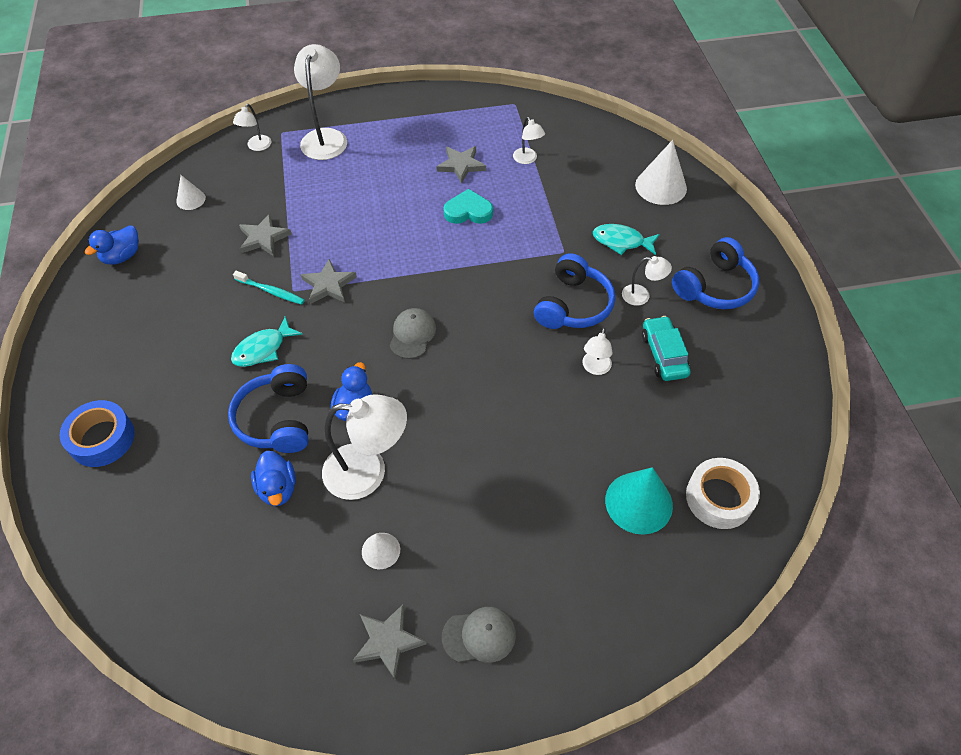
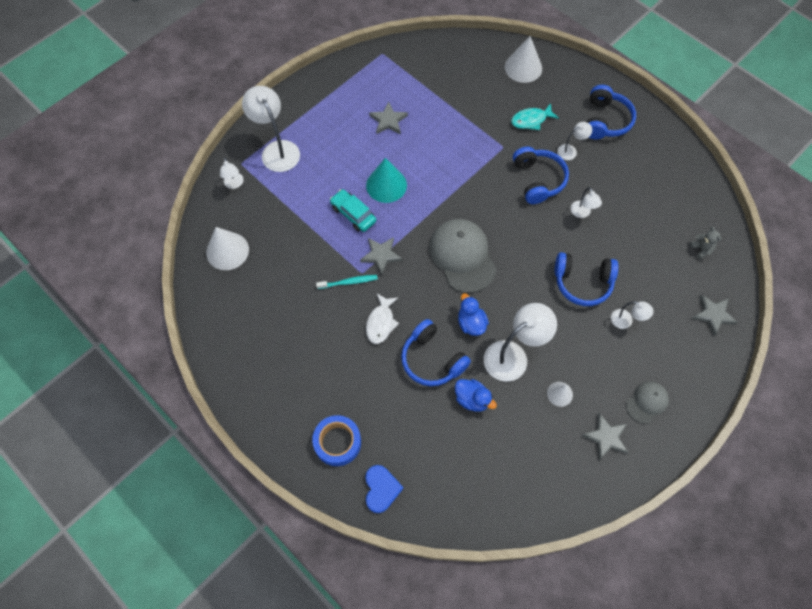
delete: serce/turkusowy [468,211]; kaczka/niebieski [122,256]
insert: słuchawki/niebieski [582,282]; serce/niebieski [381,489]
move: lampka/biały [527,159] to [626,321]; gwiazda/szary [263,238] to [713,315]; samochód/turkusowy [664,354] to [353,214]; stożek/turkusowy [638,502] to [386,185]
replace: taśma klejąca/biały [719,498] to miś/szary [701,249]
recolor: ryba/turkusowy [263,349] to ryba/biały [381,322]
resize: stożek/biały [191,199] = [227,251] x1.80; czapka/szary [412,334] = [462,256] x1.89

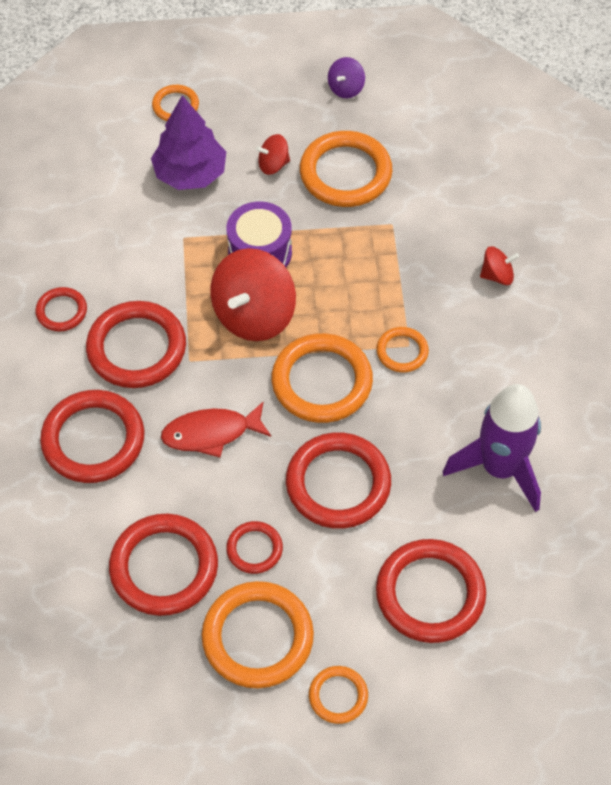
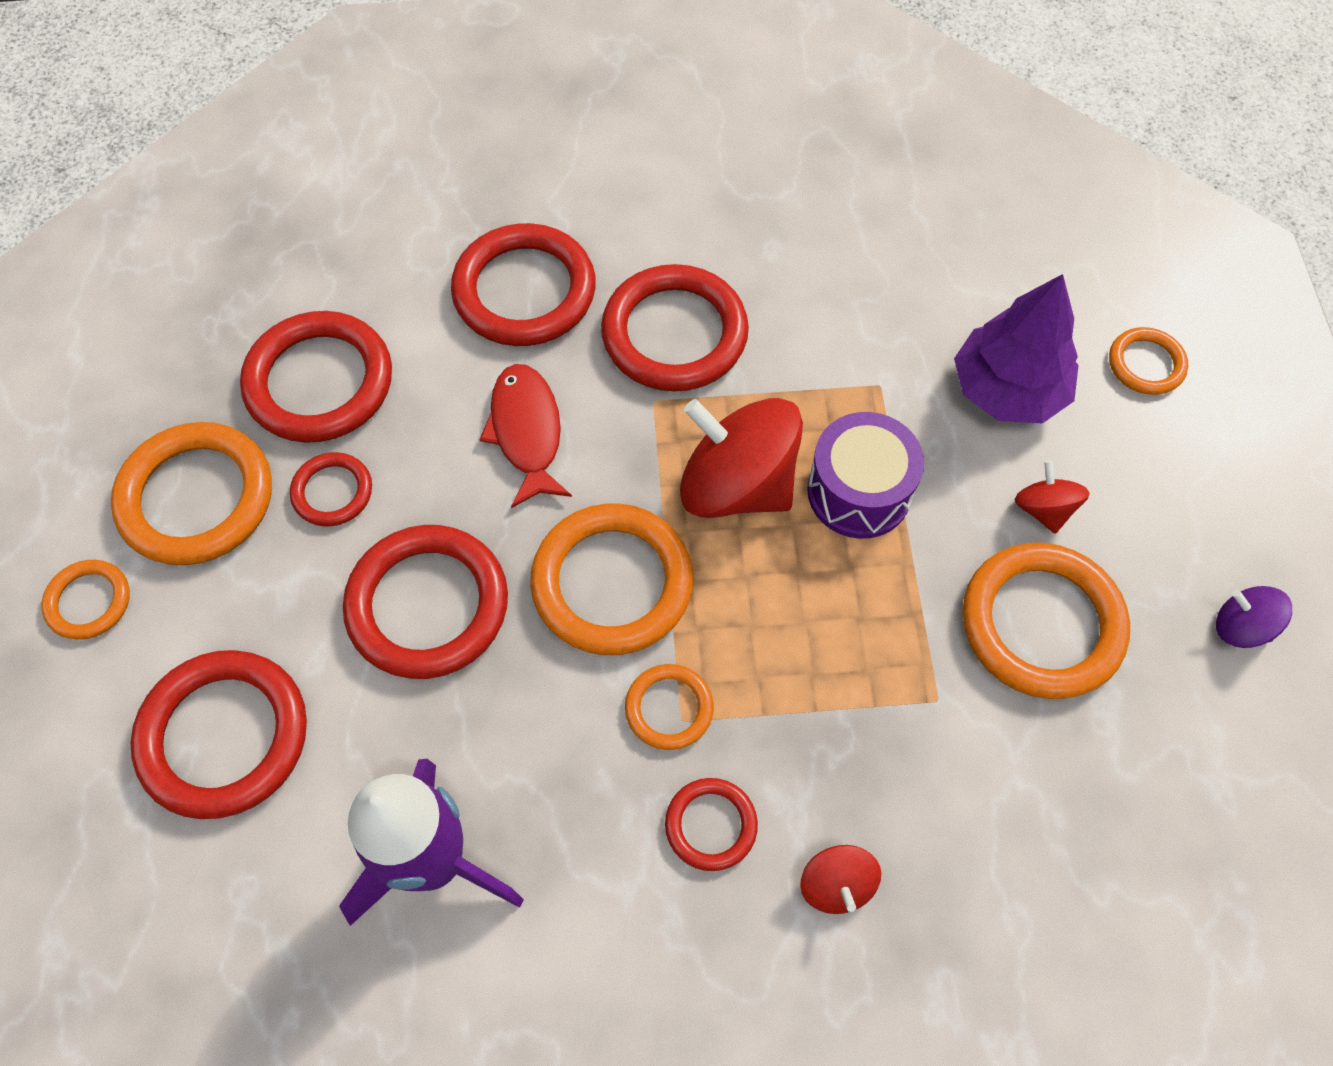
move: pierścień/czerwony [61,311] to [711,825]

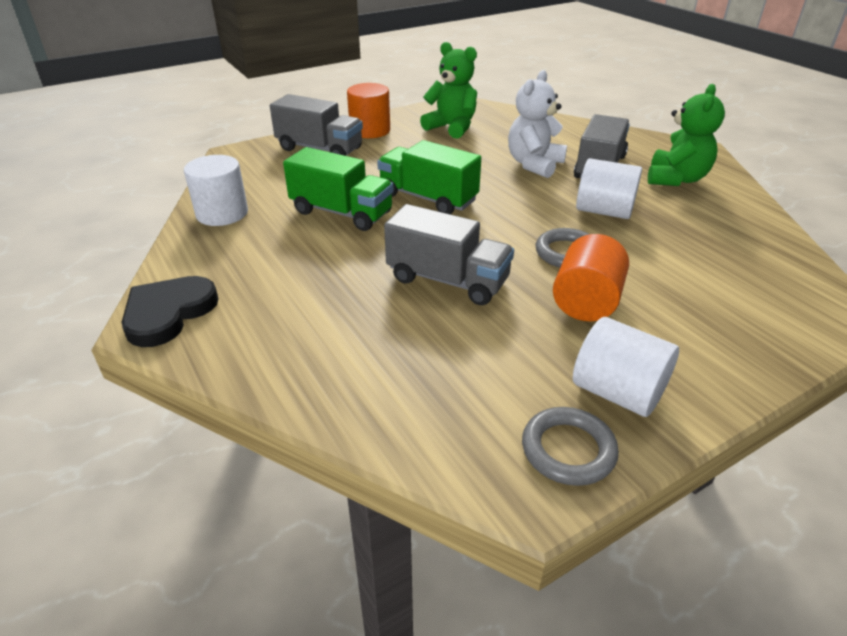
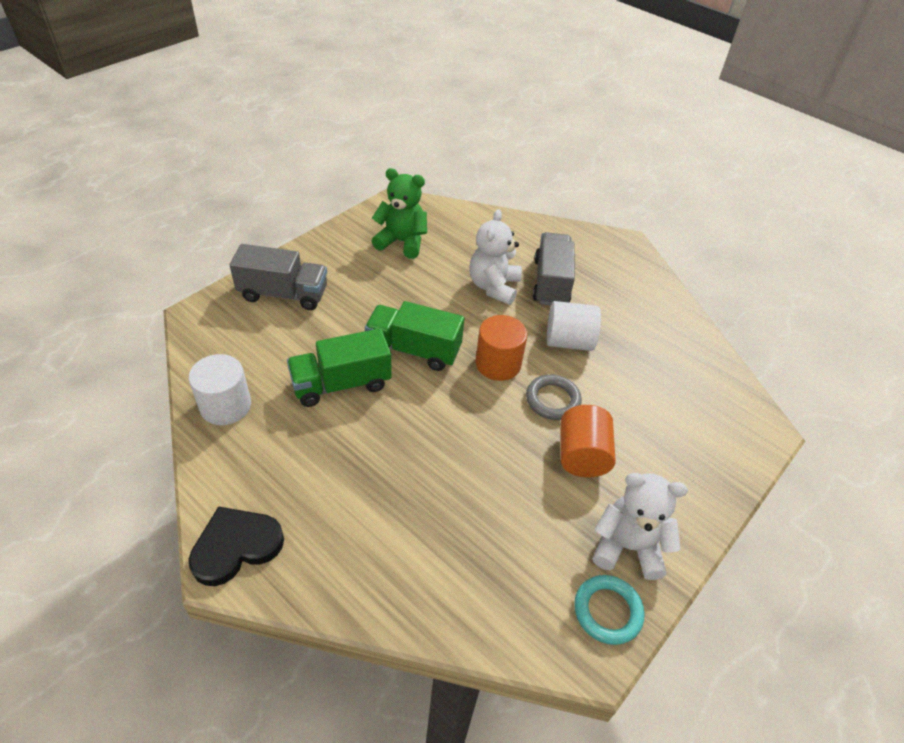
delete: miś/zielony [676,179]; ciężarówka/szary [447,280]
move: walec/pomarańczowy [370,130] to [498,364]
replace: walec/biały [617,392] to miś/biały [627,546]
recolor: pierścień/szary [568,450] to pierścień/turkusowy [607,611]
rotate: ciężarówka/zielony [341,213] = [341,384] 150 degrees clockwise; serce/czarny [168,313] = [236,546] 45 degrees clockwise

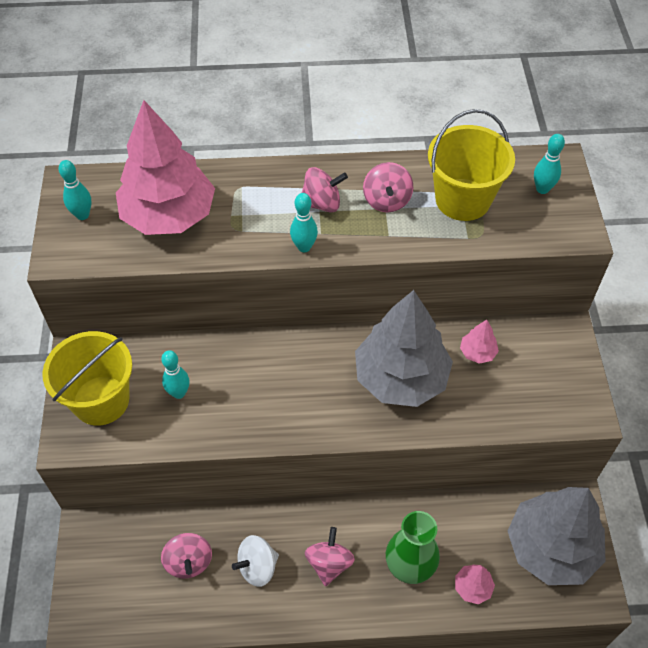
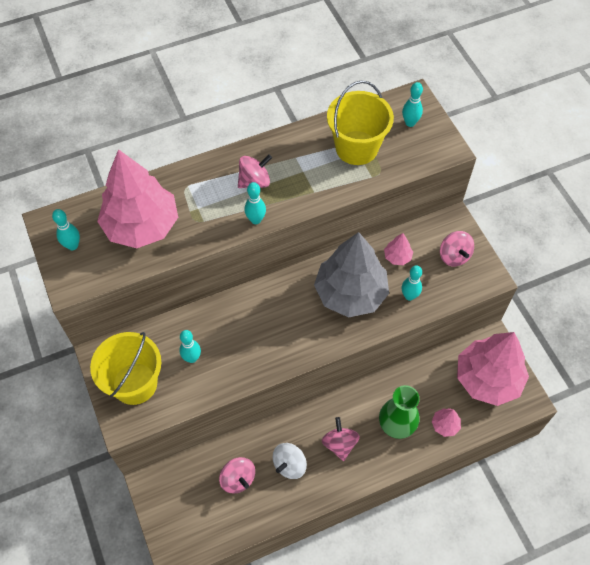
insert: kręgiel/turkusowy [409,296]
move: bączek/różowy [386,201] to [454,256]
recolor: drzewko/szary [551,548] to drzewko/różowy [487,379]

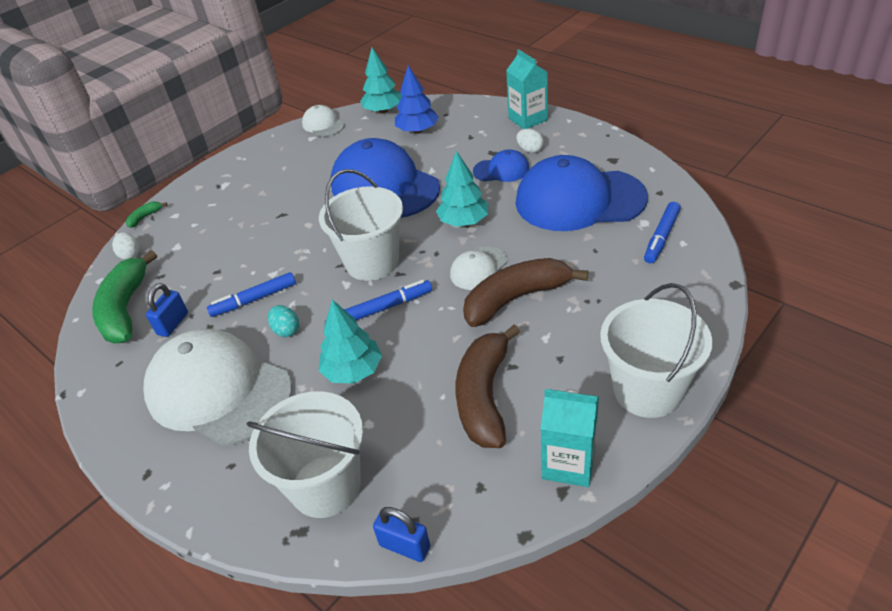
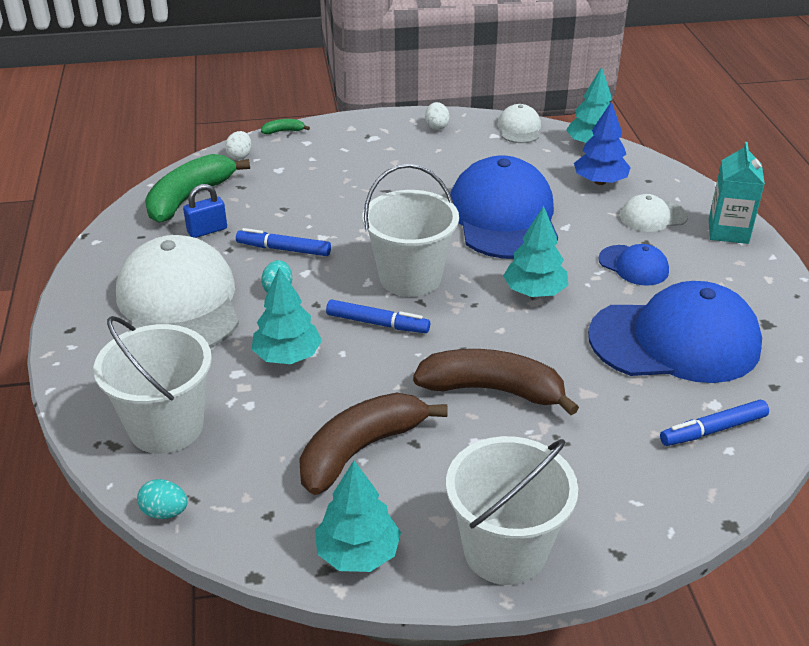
move: jajko/biały [530,150] to [436,126]; czapka/biały [478,268] to [653,216]
replace: karton mleka/turkusowy [568,463] to drzewko/turkusowy [358,553]; kłódka/niebieski [405,546] to jajko/turkusowy [165,512]
rotate: czapka/niebieski [579,200] = [675,341] 135 degrees clockwise

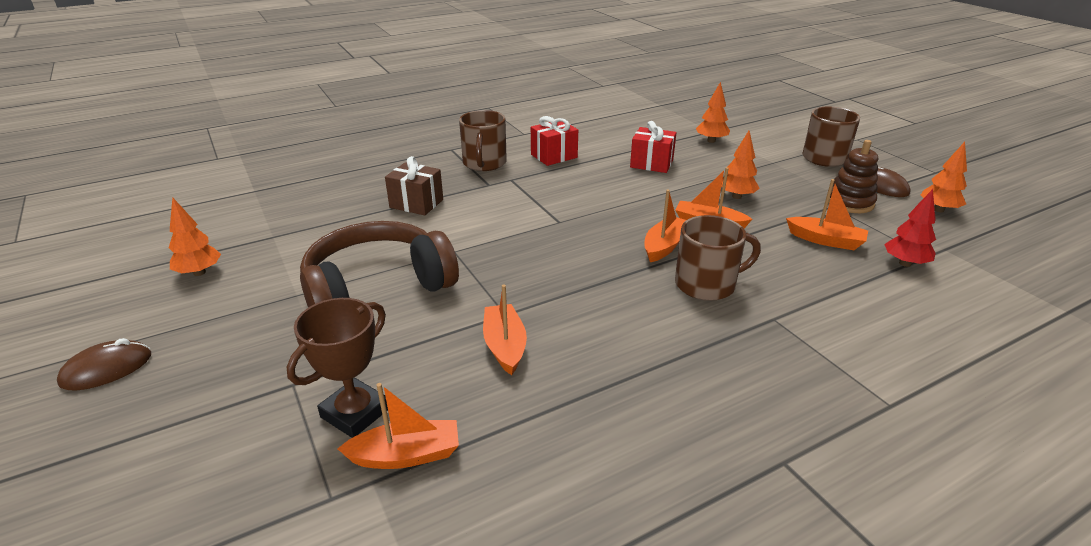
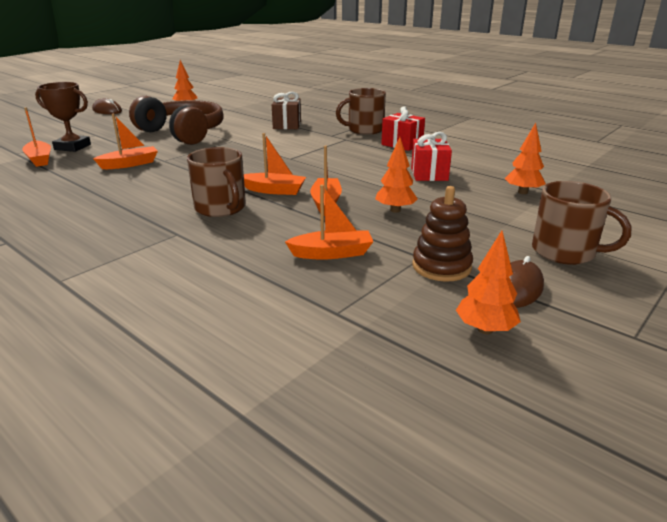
delete: drzewko/czerwony [905,263]
rotate: łódka/pomarańczowy [825,240] = [332,253] 105 degrees counterclockwise

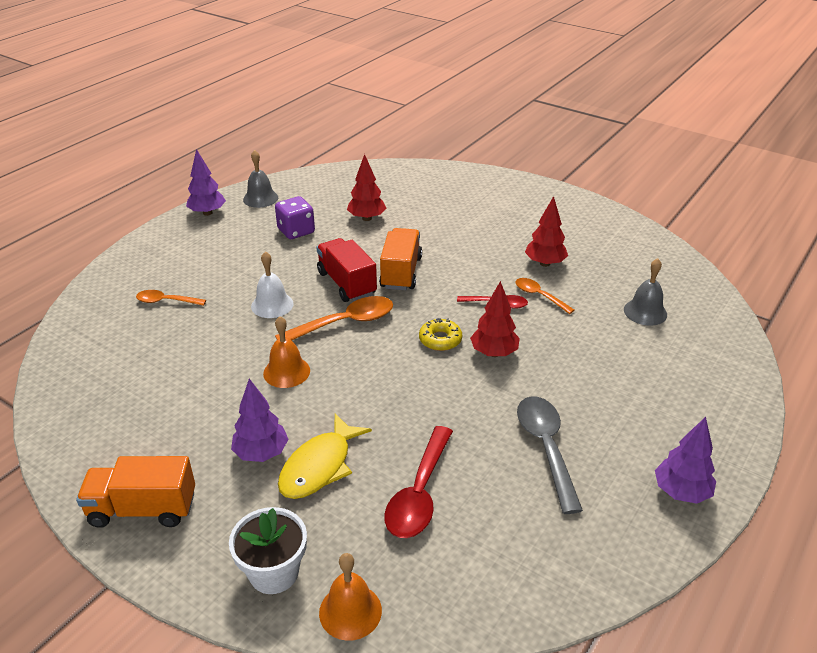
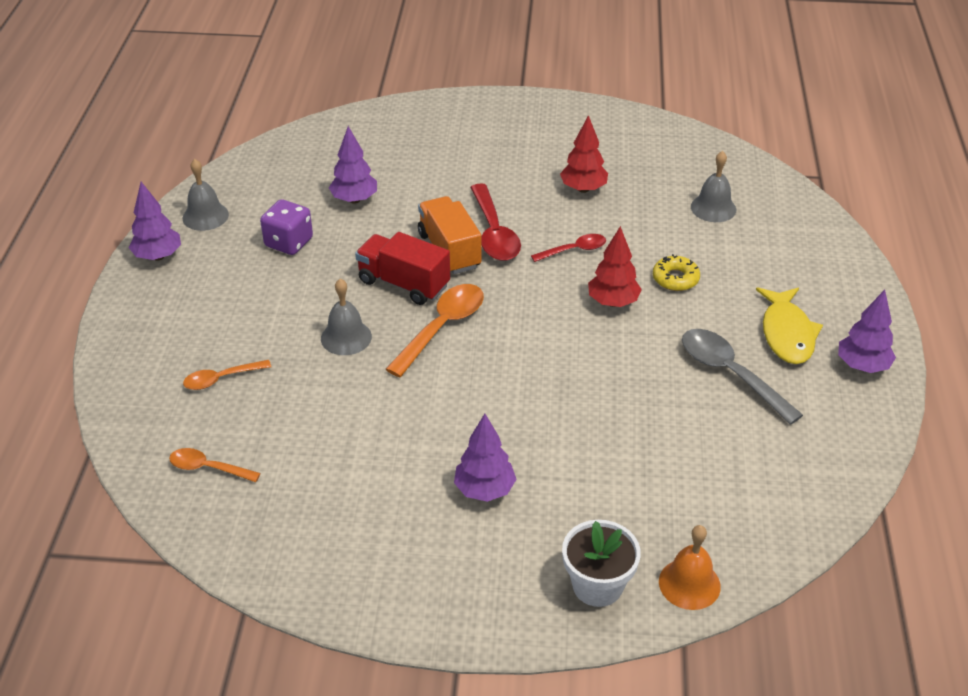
delete: dzwonek/pomarańczowy [286,372]; ciężarówka/pomarańczowy [143,509]
move: łyżka/pomarańczowy [539,296] to [208,468]; donut/żółty [440,340] to [675,279]; ryba/żółty [319,466] to [787,333]; łyżka/czerwony [419,493] to [494,233]
recolor: drzewko/czerwony [367,218] to drzewko/fioletowy [354,199]; dzwonek/biały [272,305] to dzwonek/szary [346,337]

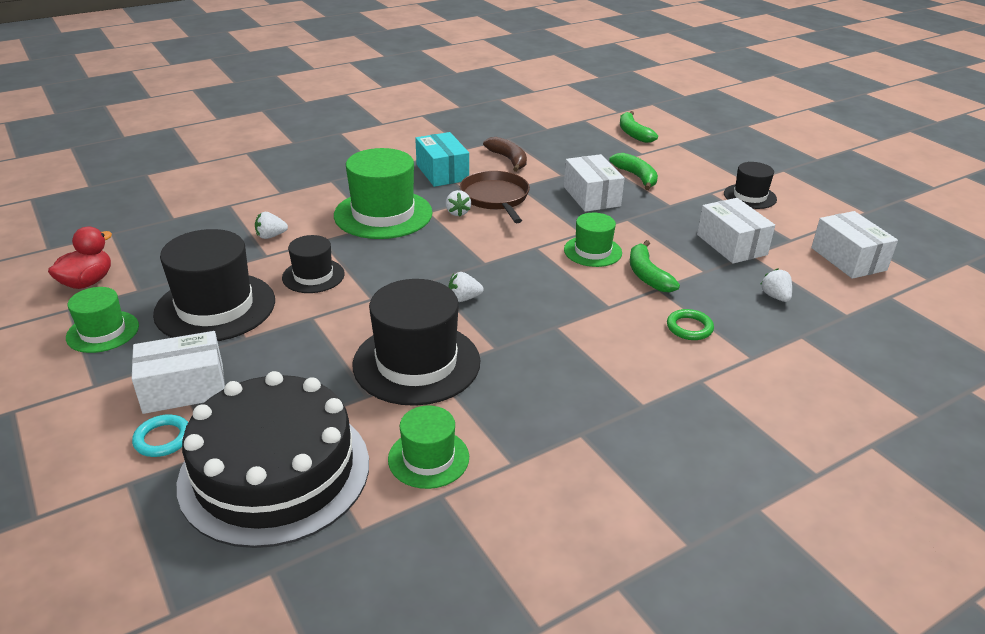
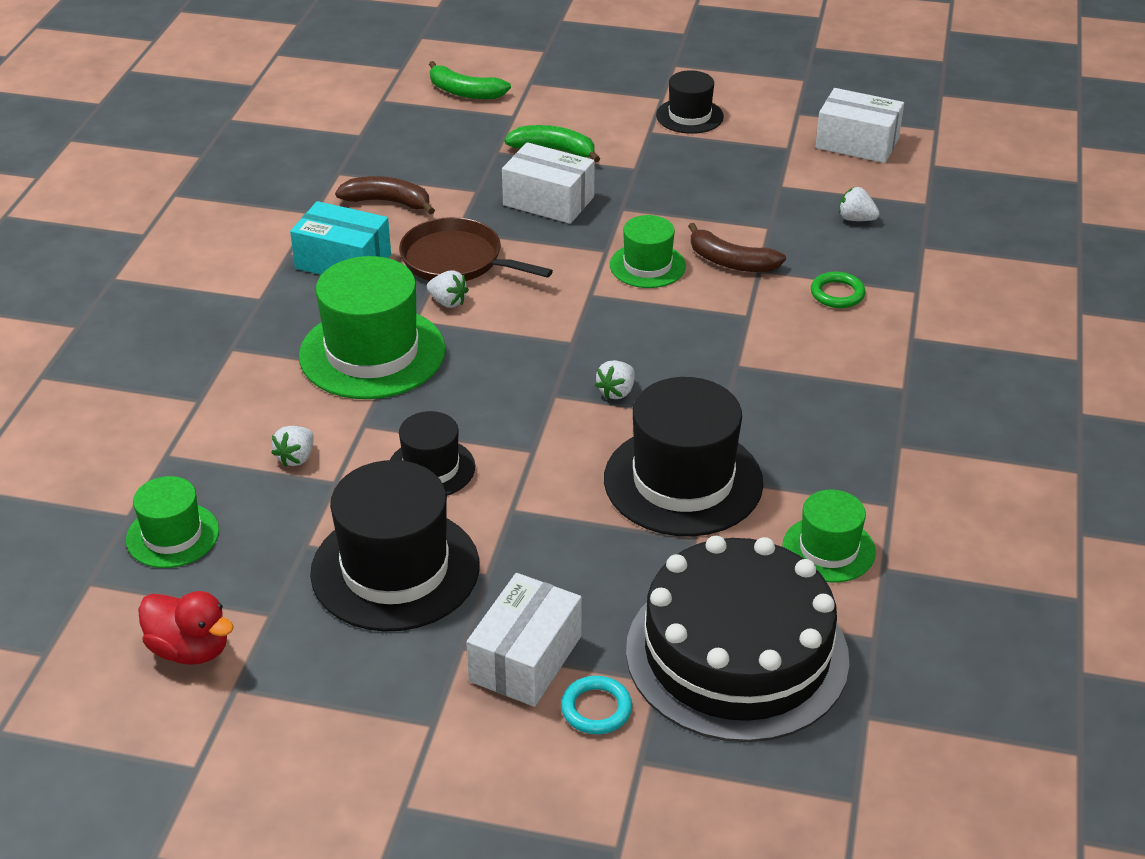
delete: pudełko/biały [731,245]
move: kapelusz/zielony [103,332] to [172,535]
recolor: banan/zielony [647,275] to banan/brązowy [731,262]
rotate: kaczka/czerwony [87,282] = [190,649] 135 degrees clockwise

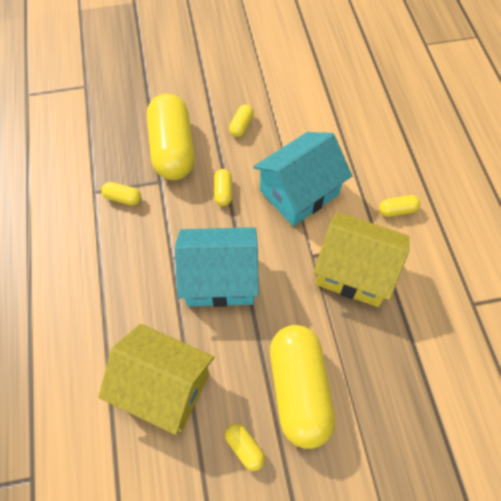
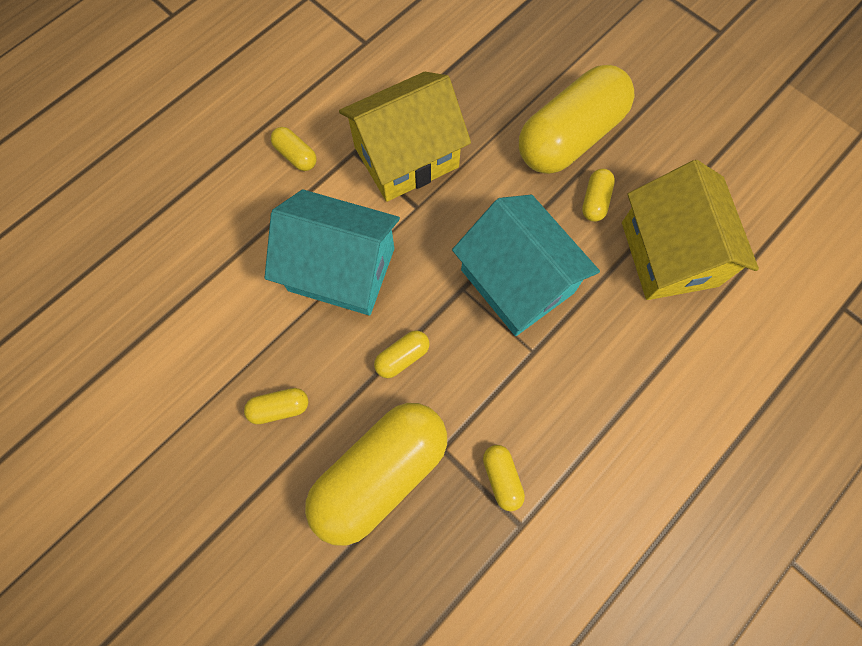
move: kapsułka/żółty [245,448] to [595,201]
rotate: domek/żółty [354,271] = [406,157] 75 degrees clockwise

